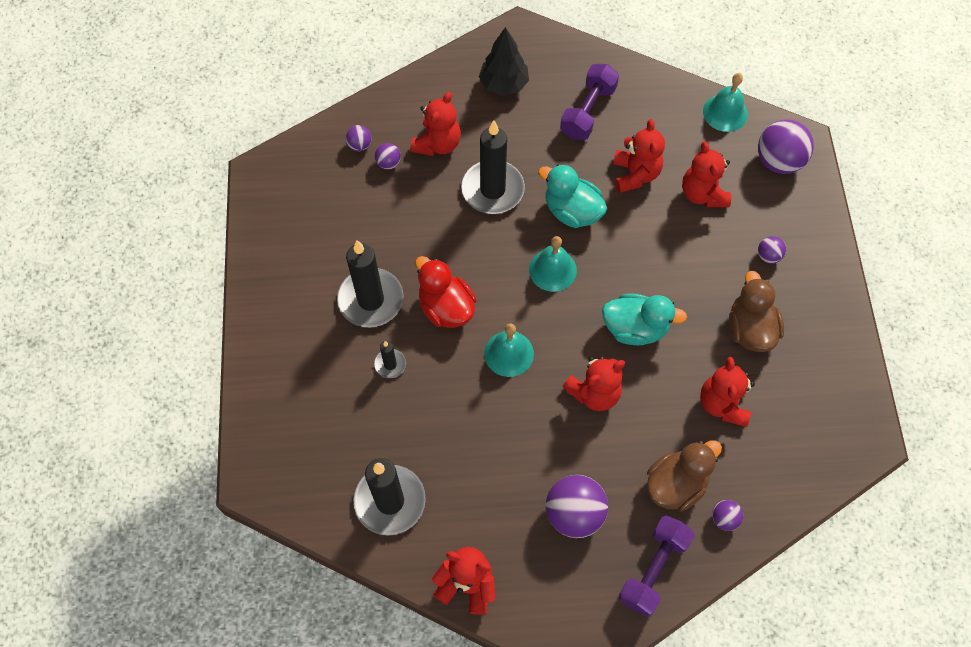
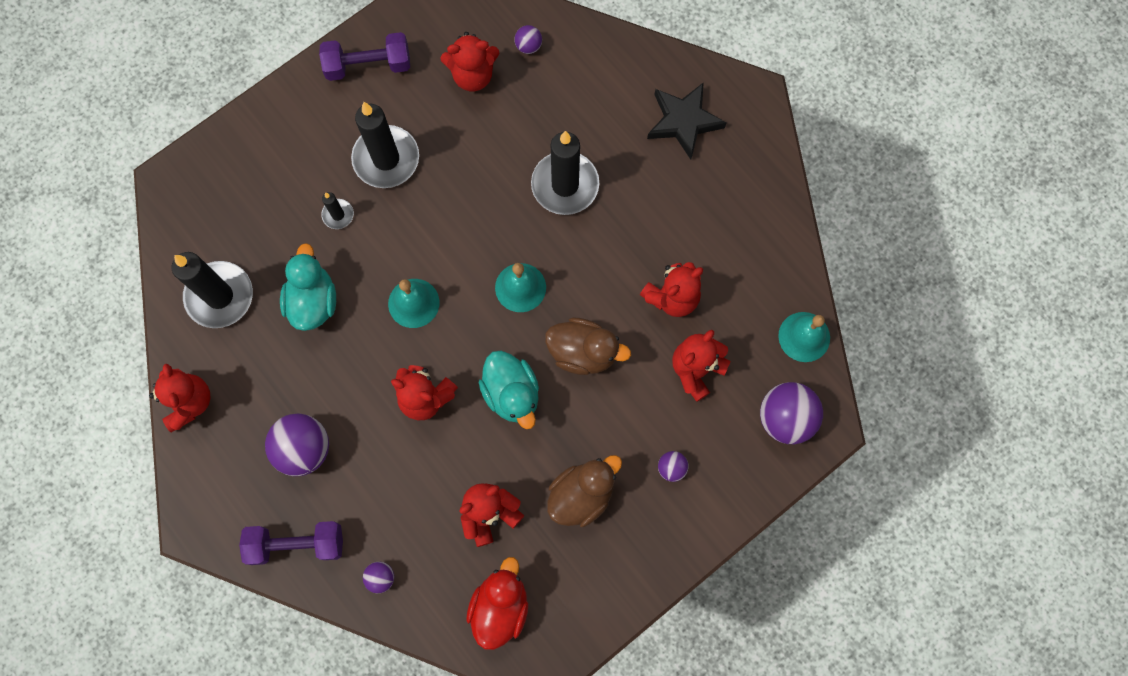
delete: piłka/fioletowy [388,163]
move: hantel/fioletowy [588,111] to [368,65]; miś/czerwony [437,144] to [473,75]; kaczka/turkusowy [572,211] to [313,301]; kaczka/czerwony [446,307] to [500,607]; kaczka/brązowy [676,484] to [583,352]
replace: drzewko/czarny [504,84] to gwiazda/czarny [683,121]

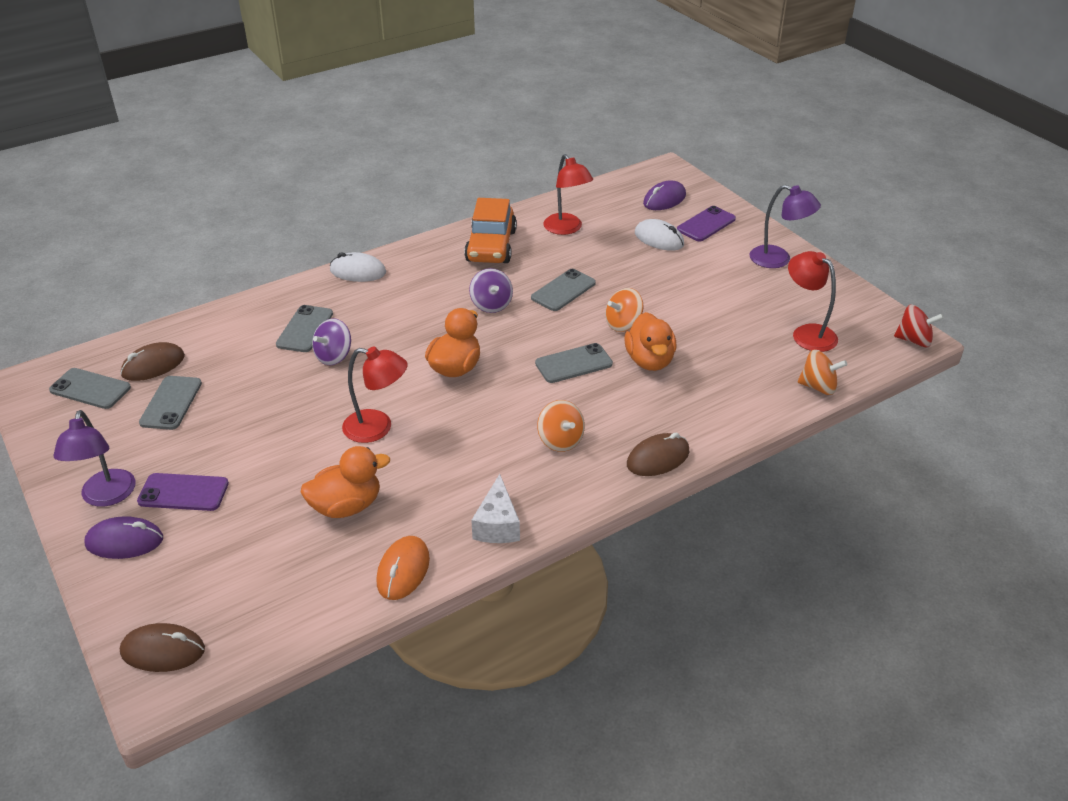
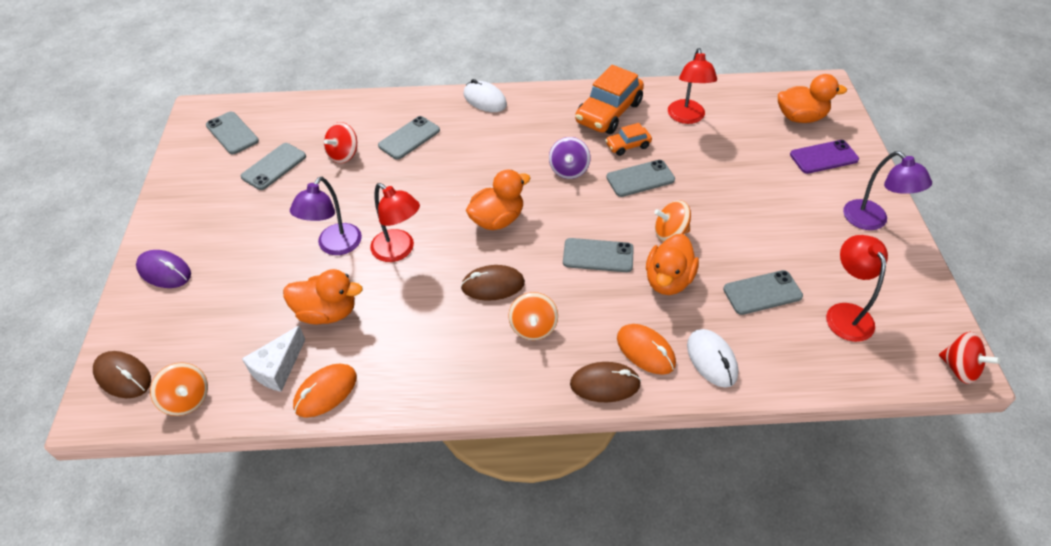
delete: bączek/fioletowy [334,356]; telefon/fioletowy [183,492]
insert: bączek/czerwony [343,154]; samochód/pomarańczowy [627,145]; telefon/szary [762,293]; myszka/pomarańczowy [645,351]
move: myszka/biały [659,239] to [711,359]; myszka/brązowy [153,365] to [493,285]; bączek/pomarańczowy [818,387] to [187,399]; lampka/fioletowy [106,497] to [335,246]; ser/biały [497,524] to [278,368]
replace: myszka/fioletowy [664,199] to kaczka/pomarańczowy [800,117]

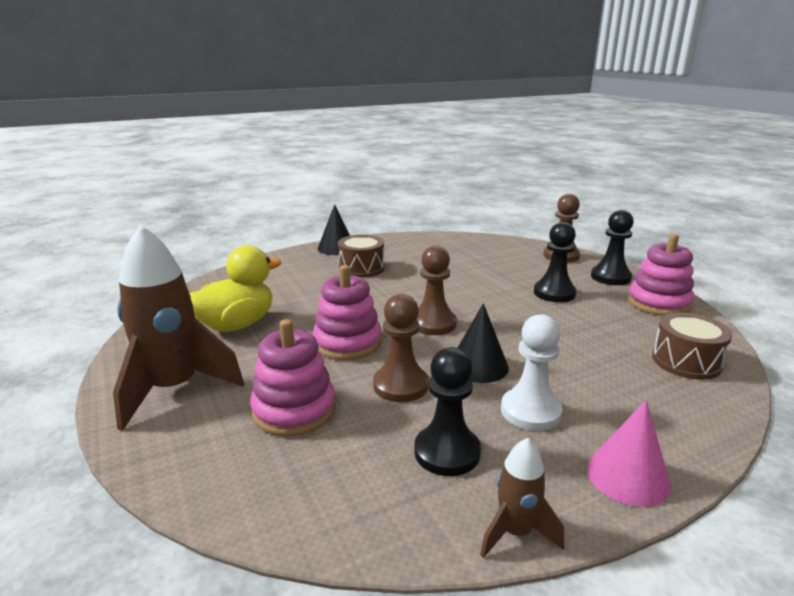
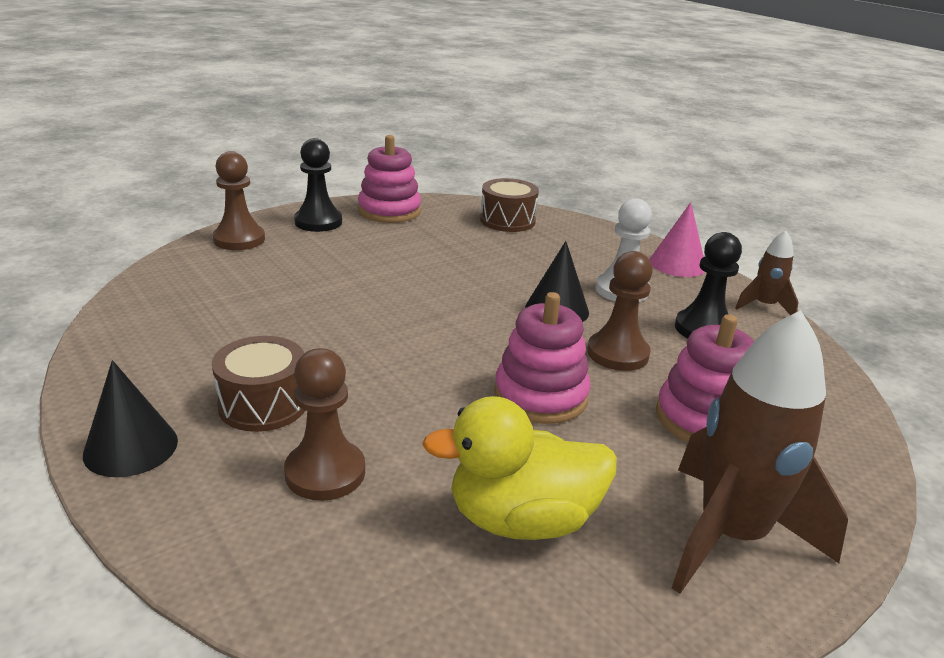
delete: pionek/czarny [554,293]
move: pionek/brązowy [433,324] to [325,472]
rotate: kaczka/żółty [236,325] = [522,520] 45 degrees counterclockwise

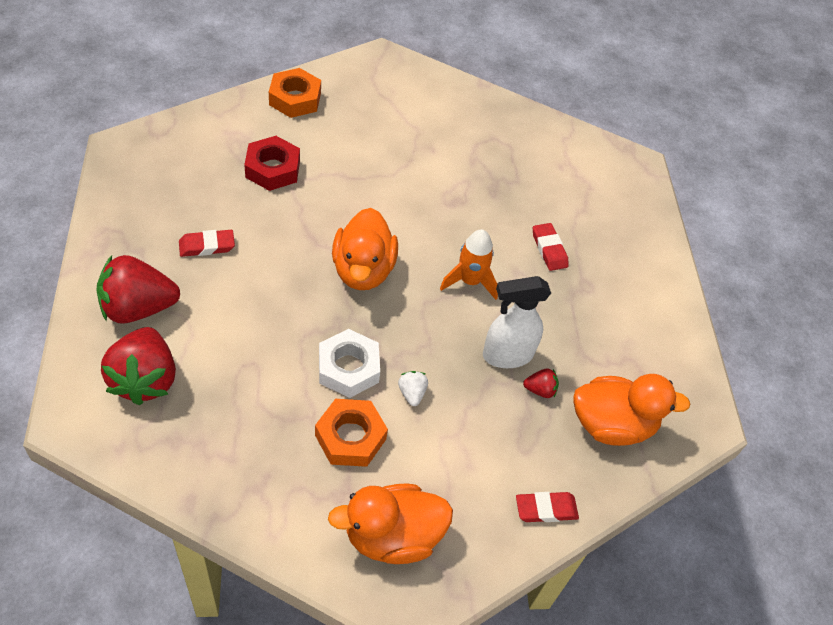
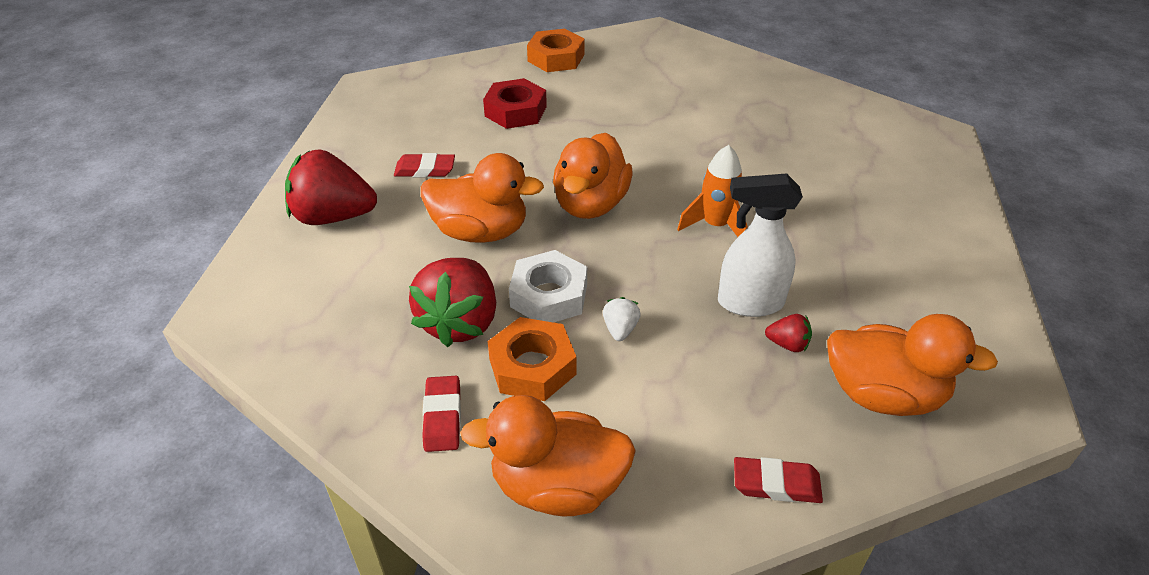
insert: kaczka/pomarańczowy [480,232]
move: gumka do mazania/czerwony [549,249] to [442,417]; truskawka/czerwony [145,379] to [460,322]

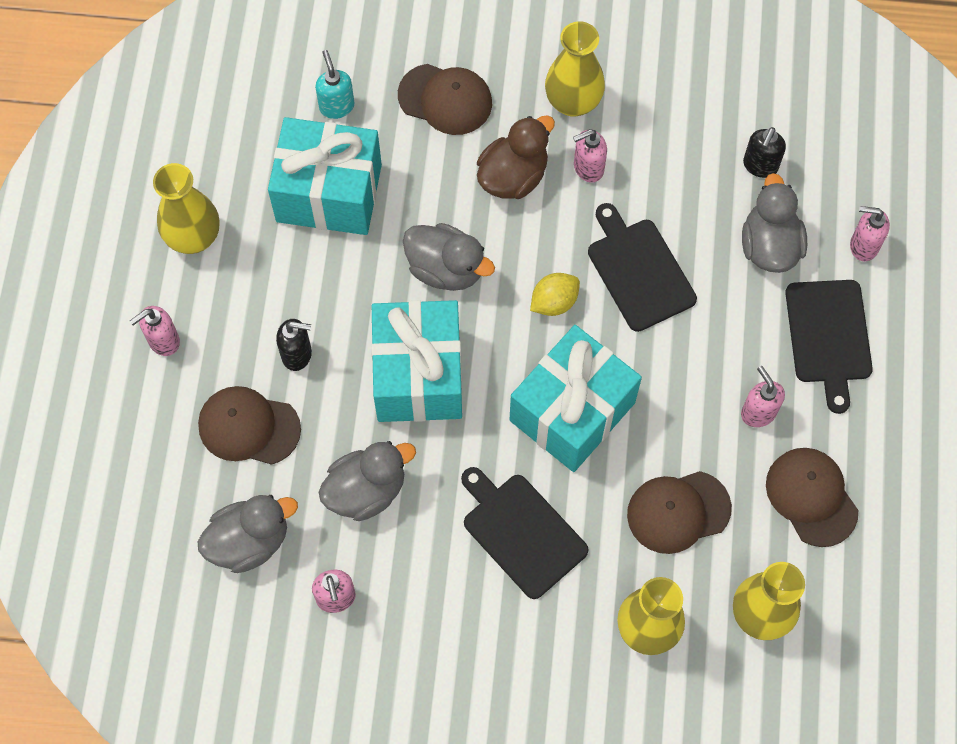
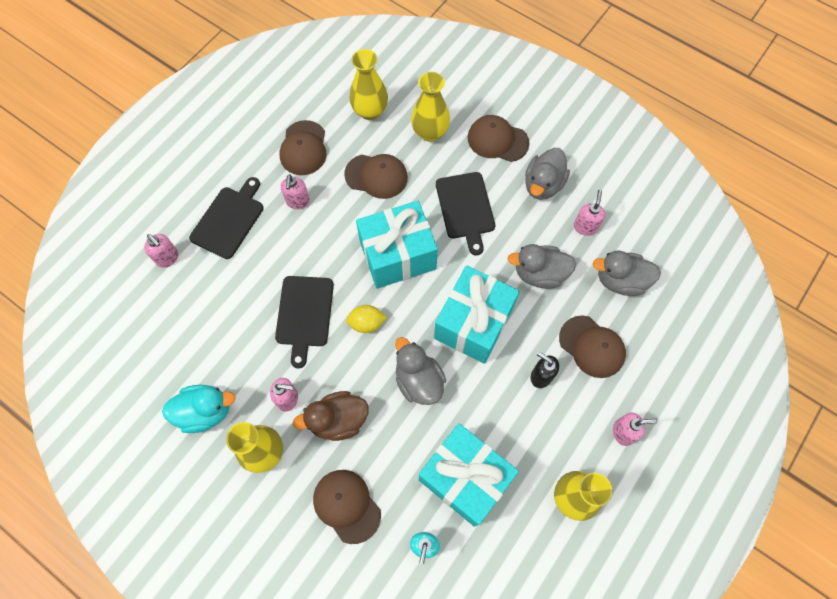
delete: dozownik mydła/czarny [760,166]
insert: czapka/brązowy [497,140]; kaczka/turkusowy [205,411]
move: kaczka/szary [769,246] to [543,185]

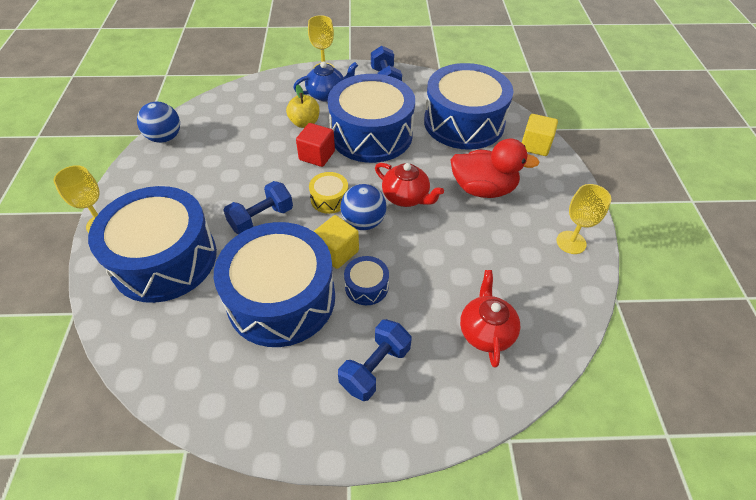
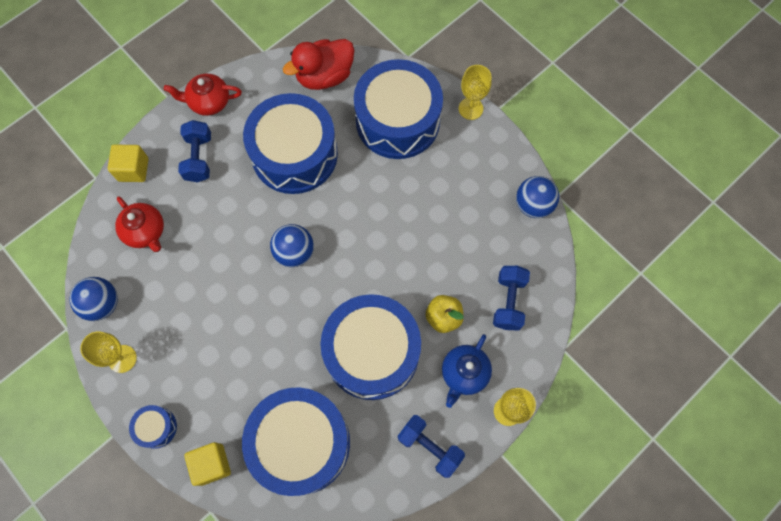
delete: sześcian/czerwony [317,155]; bęben/żółty [329,199]
insert: piłka/niebieski [102,304]
move: kaczka/czerwony [483,189] to [324,76]; imbryk/czerwony [406,197] to [208,102]; hantel/niebieski [261,219] to [508,302]; sześcian/żółty [337,252] to [133,169]; bęben/niebieski [366,286] to [156,427]

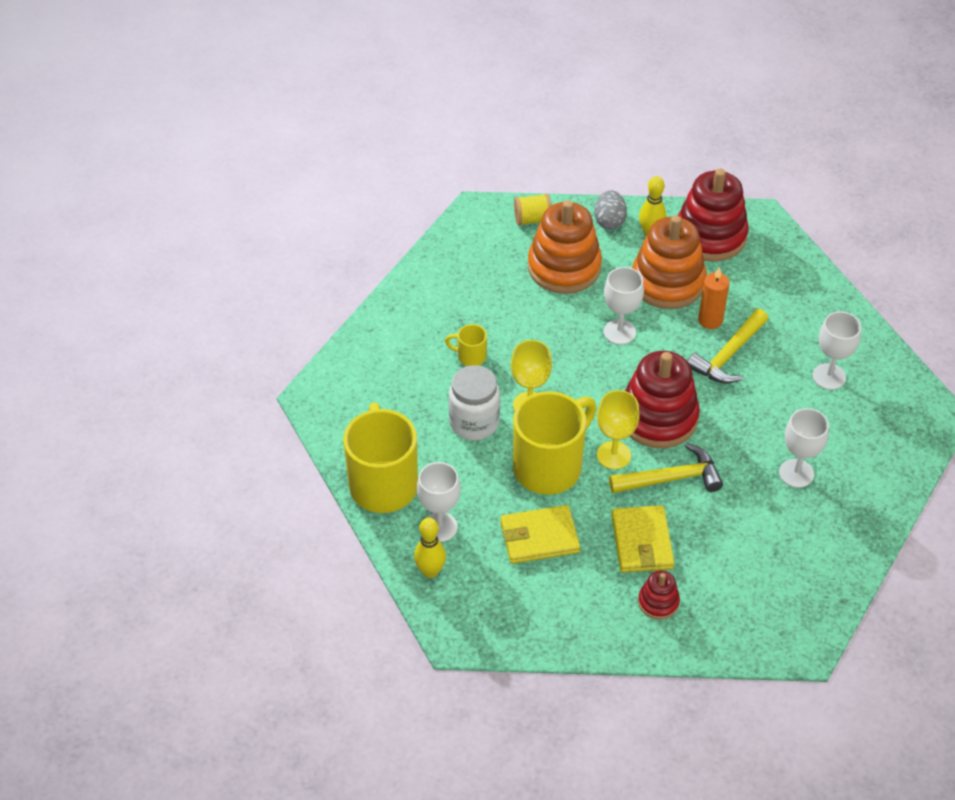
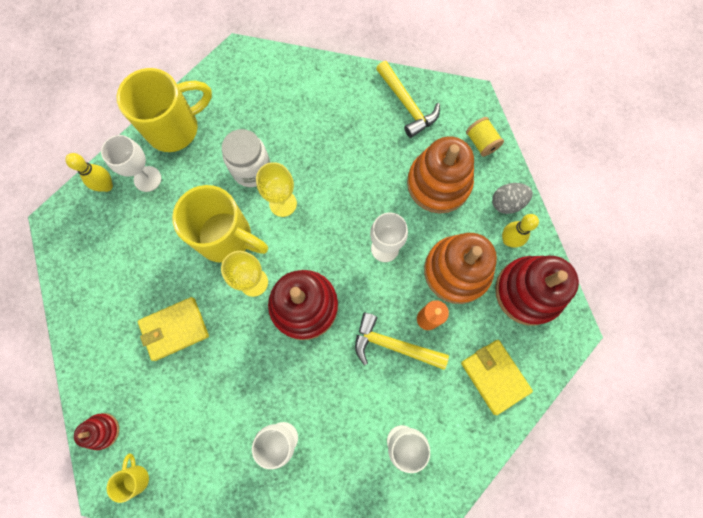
move: kubek/żółty [470,356] to [136,477]; młotek/żółty [671,479] to [407,105]; portfel/żółty [539,537] to [494,376]; zabawka nakładanka/czerwony [658,602] to [102,430]

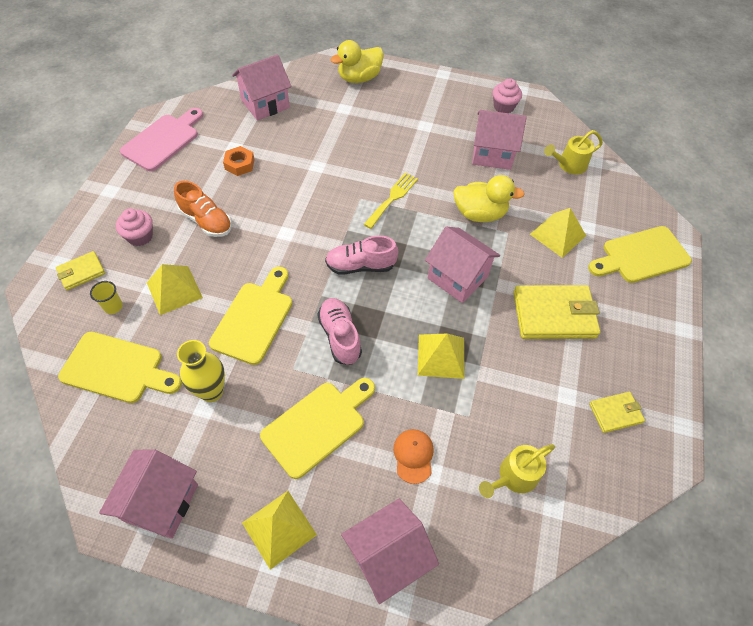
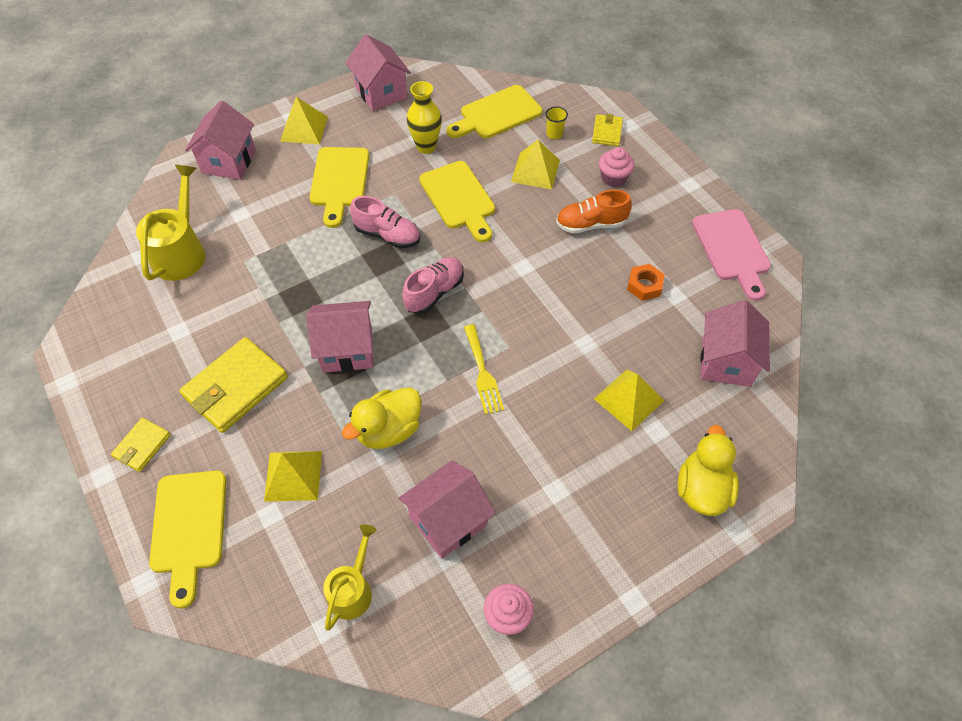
delete: czapka/pomarańczowy [413,456]
move: piramida/żółty [441,356] to [629,399]; portfel/żółty [615,413] to [142,446]
rotate: deska do krojenia/żółty [641,256] = [189,527] 150 degrees clockwise
resize: konewka/żółty [513,477] = [181,251] x1.57

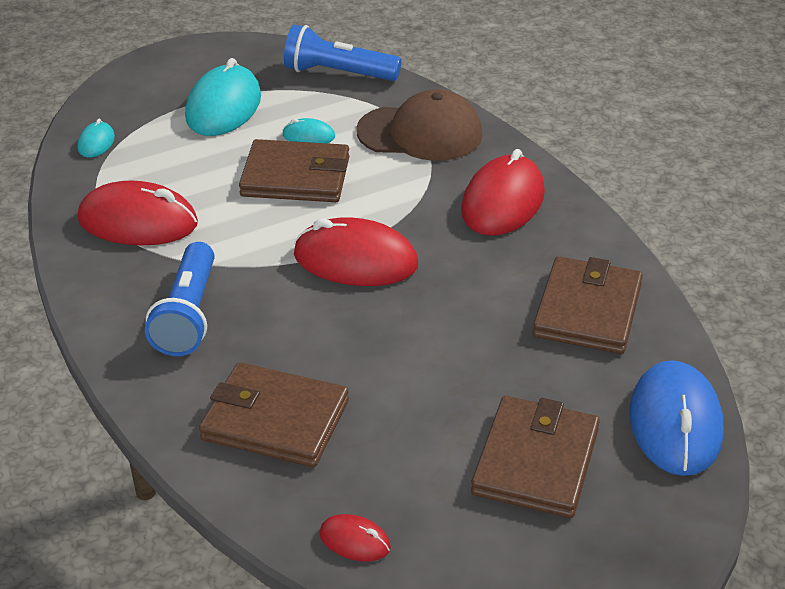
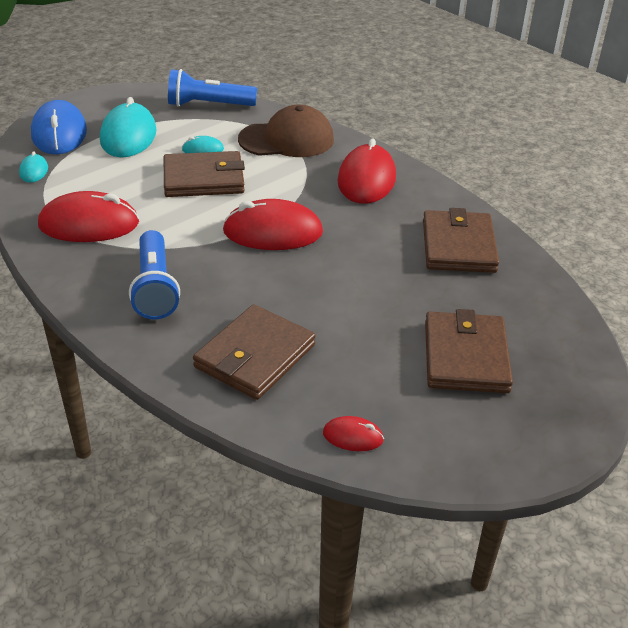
move: myszka/niebieski [675,423] to [59,133]
rotate: portfel/brązowy [275,420] = [255,356] 60 degrees counterclockwise

